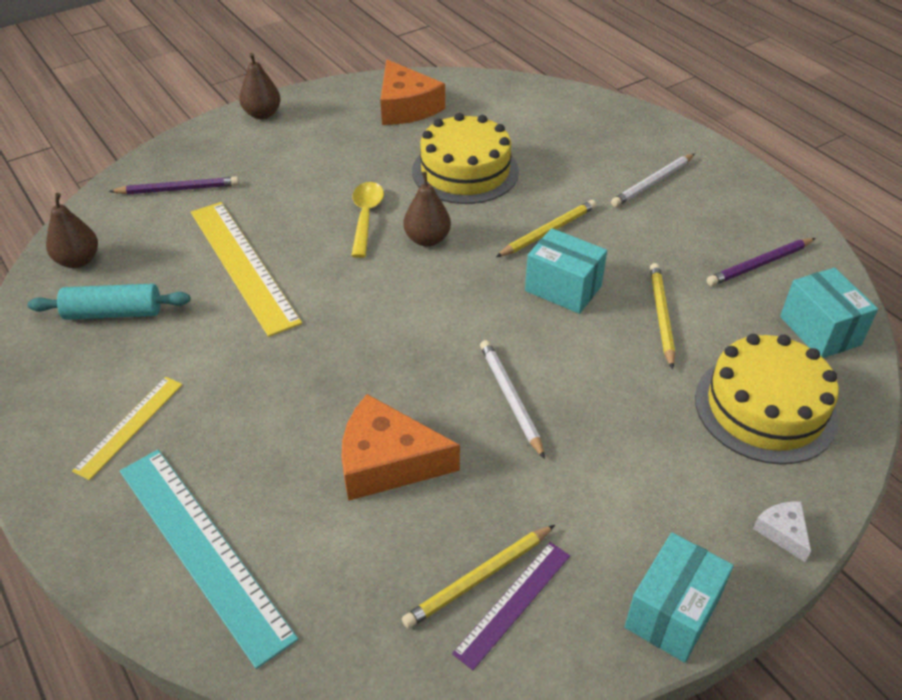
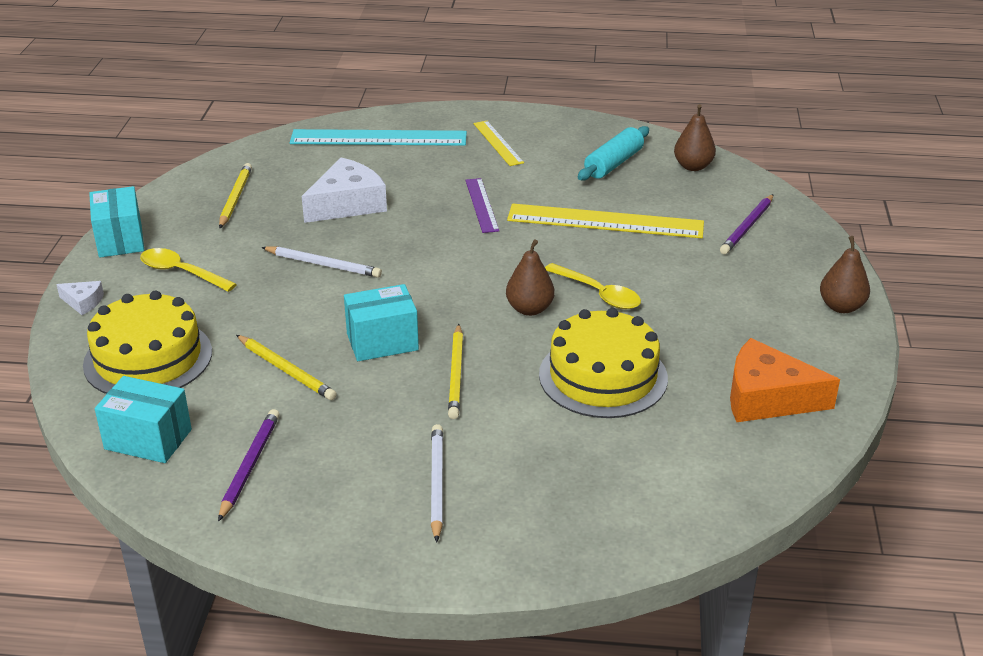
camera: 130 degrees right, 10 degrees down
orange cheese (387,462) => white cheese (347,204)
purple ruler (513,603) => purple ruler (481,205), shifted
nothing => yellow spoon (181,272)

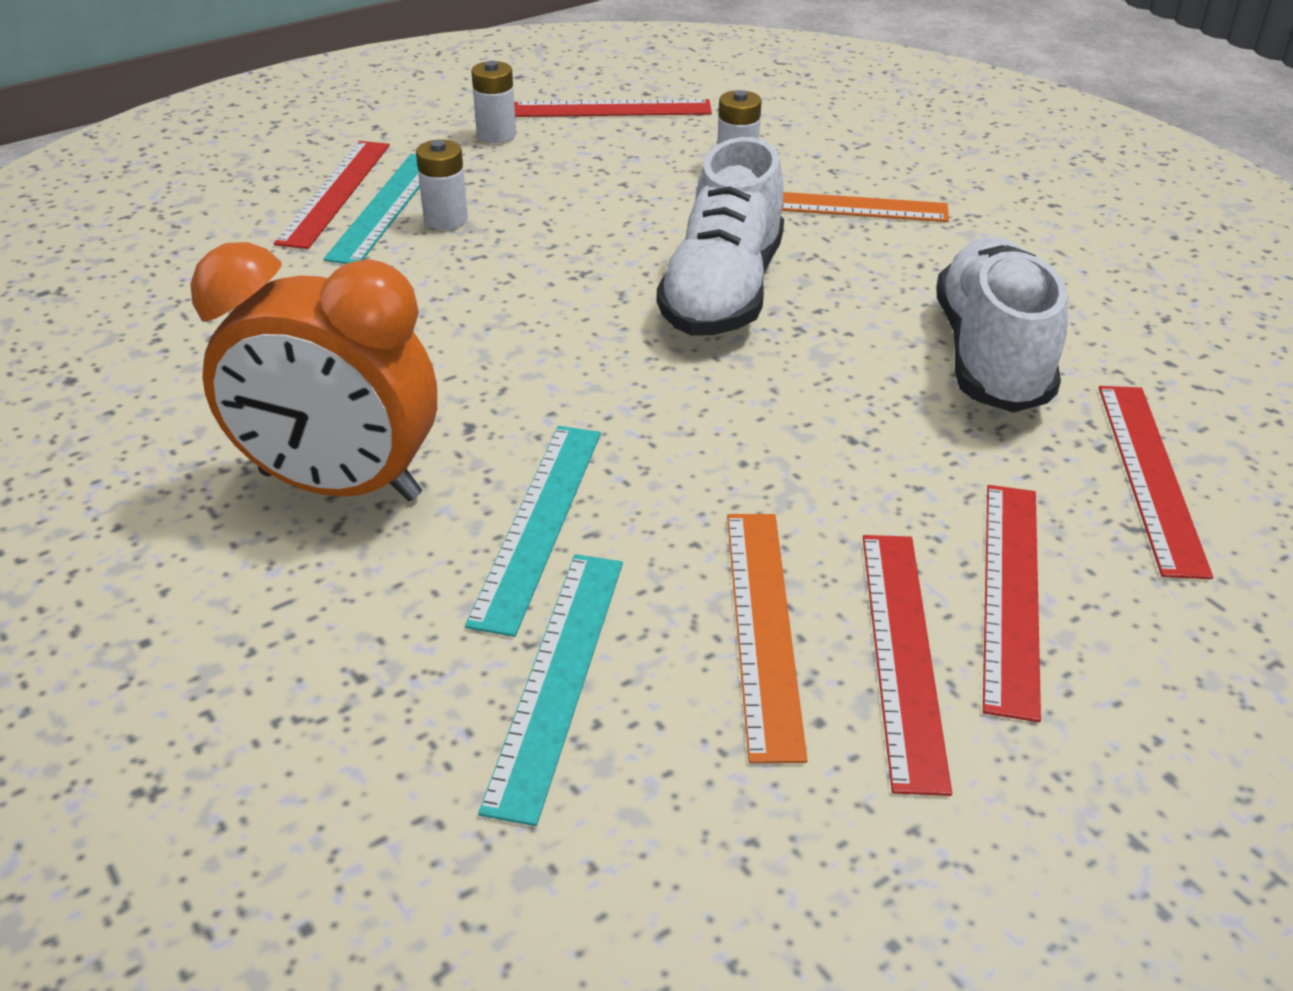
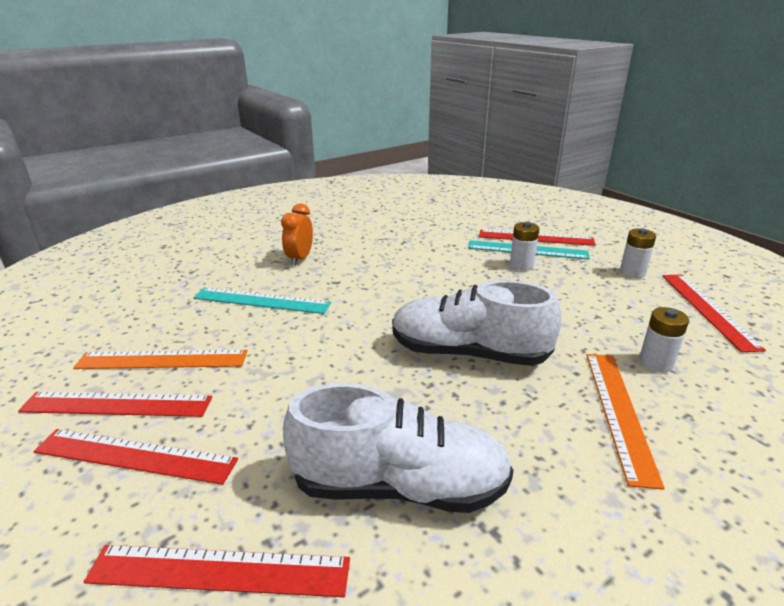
camera: 90 degrees right, 10 degrees down
orange clock (340,486) => orange clock (300,259), x0.51
turquoise ruler (557,677) => nothing

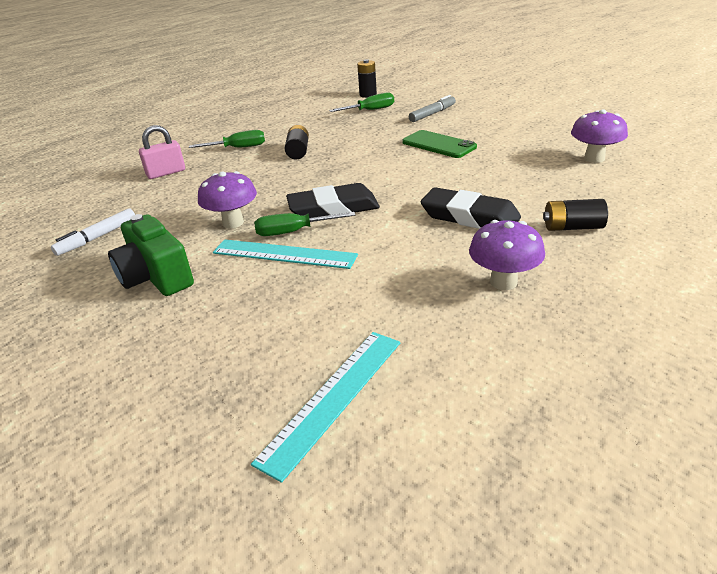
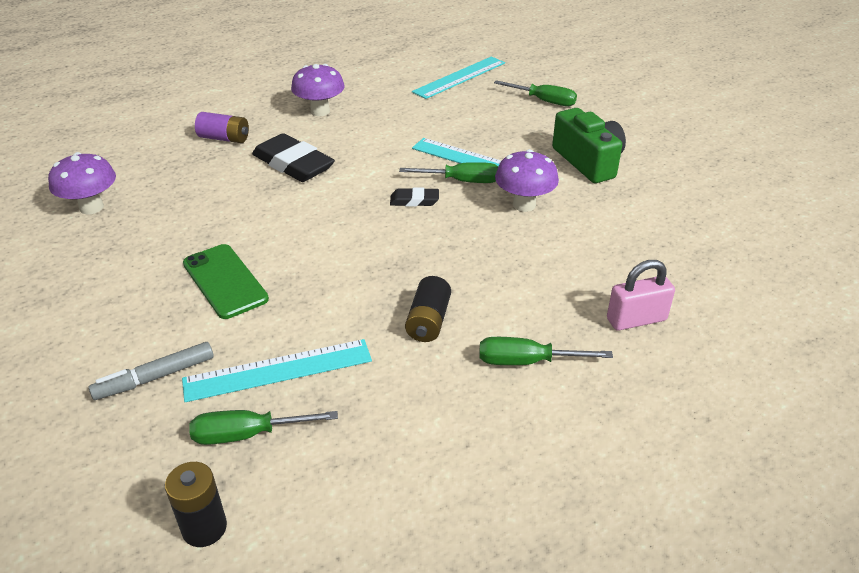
camera: 170 degrees left, 5 degrees up
black eraser (333,208) => black eraser (414,201), x0.50
black battery (572,227) => purple battery (224,138)
white marker (98,237) => nothing
nothing => green screwdriver (543,101)
nothing => turquoise ruler (278,370)

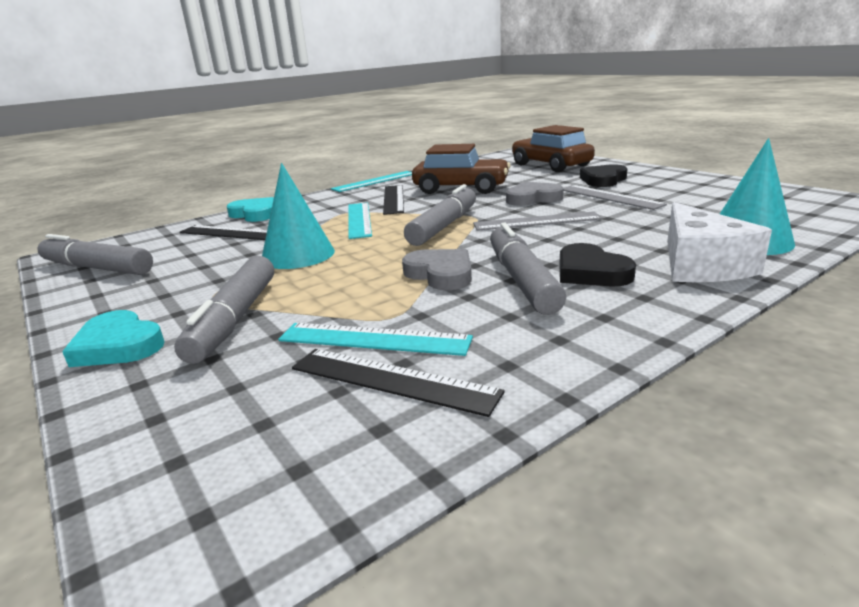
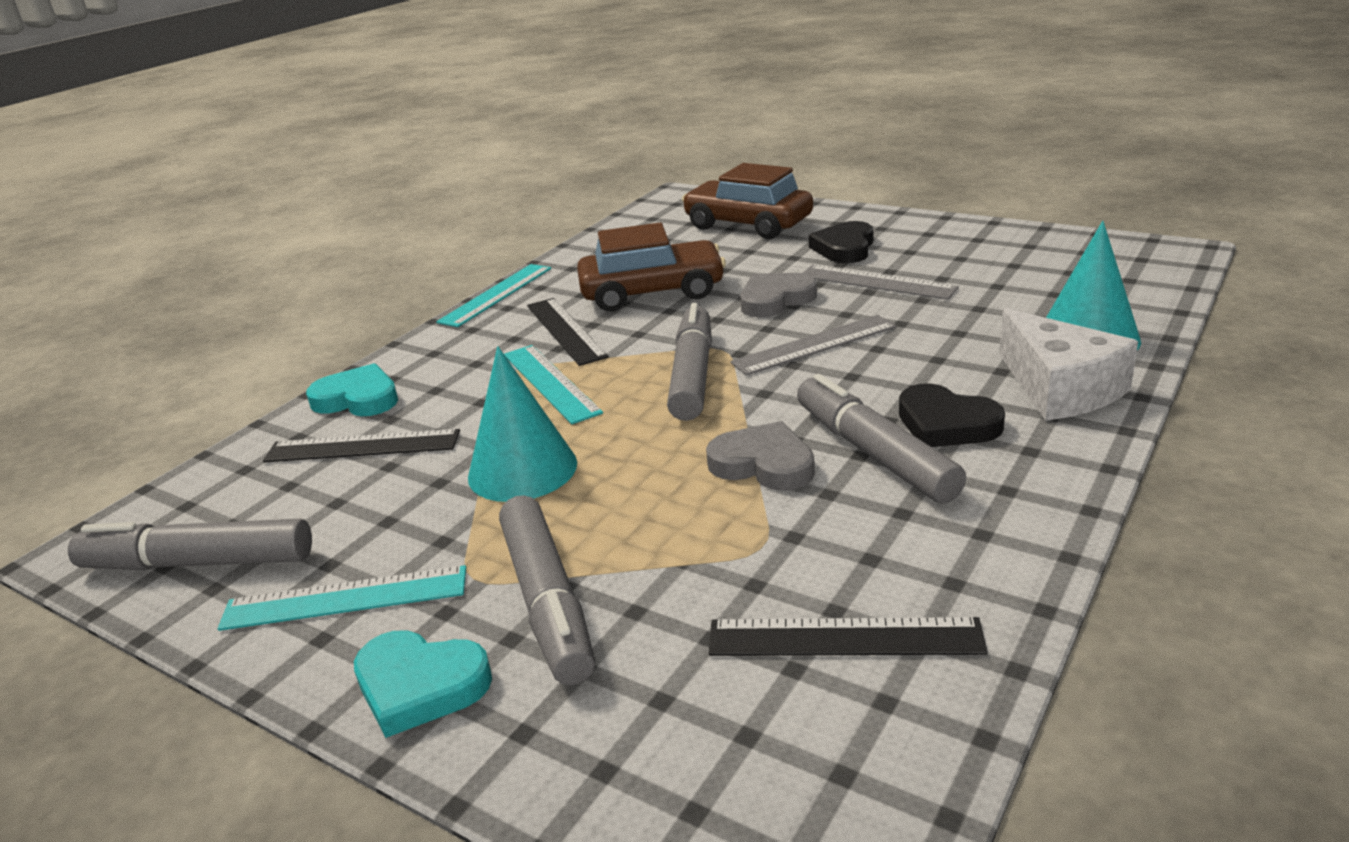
camera: 20 degrees left, 5 degrees up
turquoise ruler (374,339) => turquoise ruler (345,598), shifted

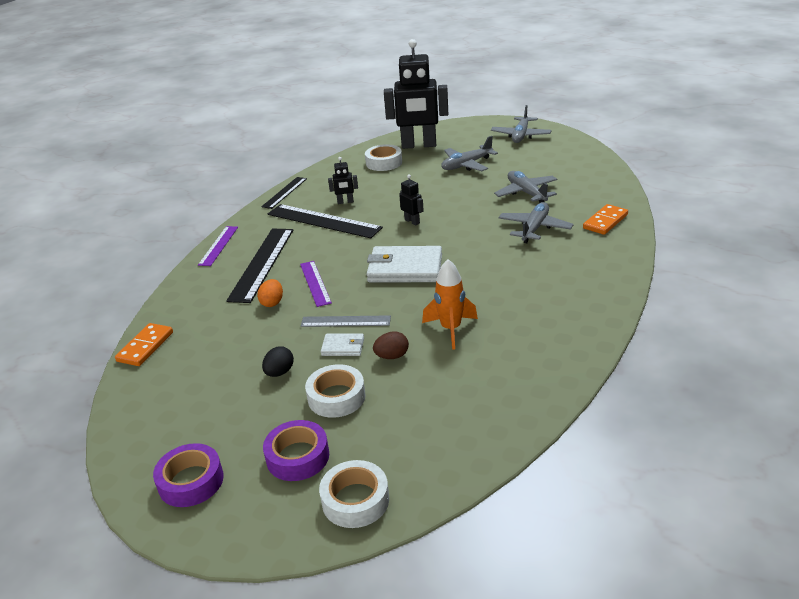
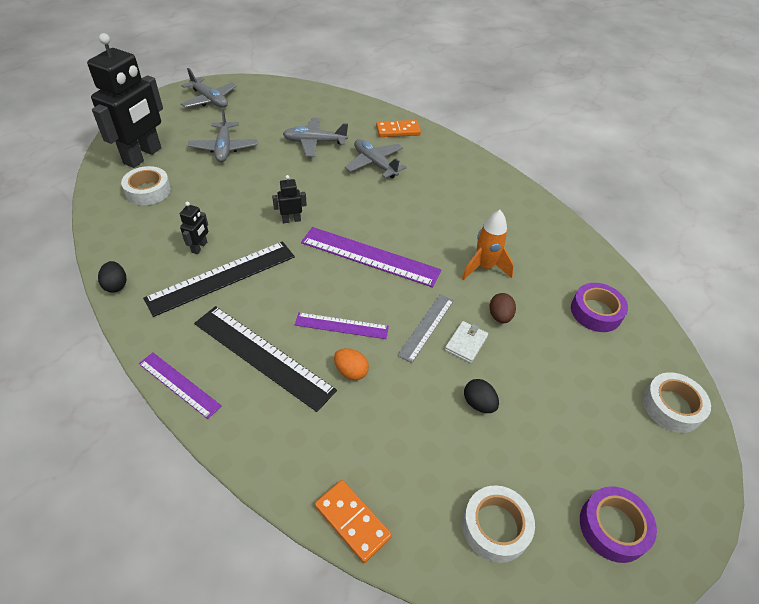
camera: 70 degrees left, 15 degrees up
black ruler (284,192) => black egg (116,285)
orange domino (605,221) => orange domino (398,131), 75 degrees counterclockwise
white wallet (405,268) => purple ruler (370,256)
white tape (336,397) => white tape (495,526), shifted
purple tape (297,457) => purple tape (596,312), shifted

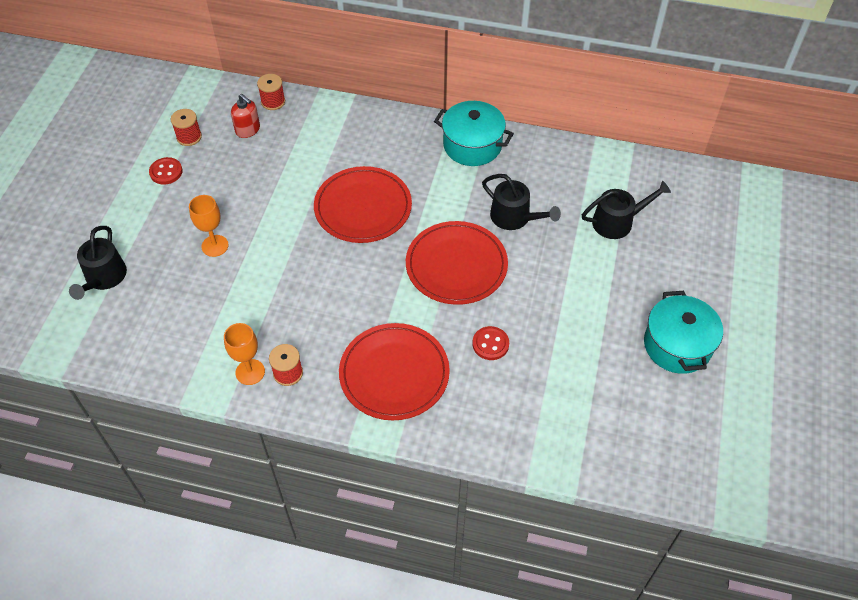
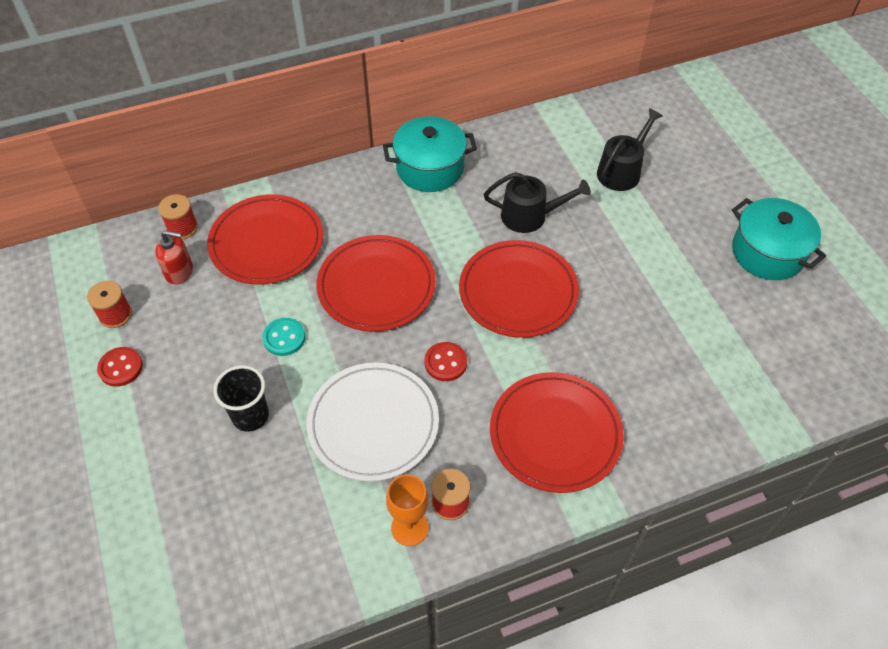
camera: 35 degrees left, 0 degrees up
orange goblet (215,246) => black cup (250,416)
black watering can (104,278) => nothing
red button (490,344) => red button (445,362), shifted
nothing => red plate (266,243)
nothing => turquoise button (284,338)
nothing => white plate (373,423)

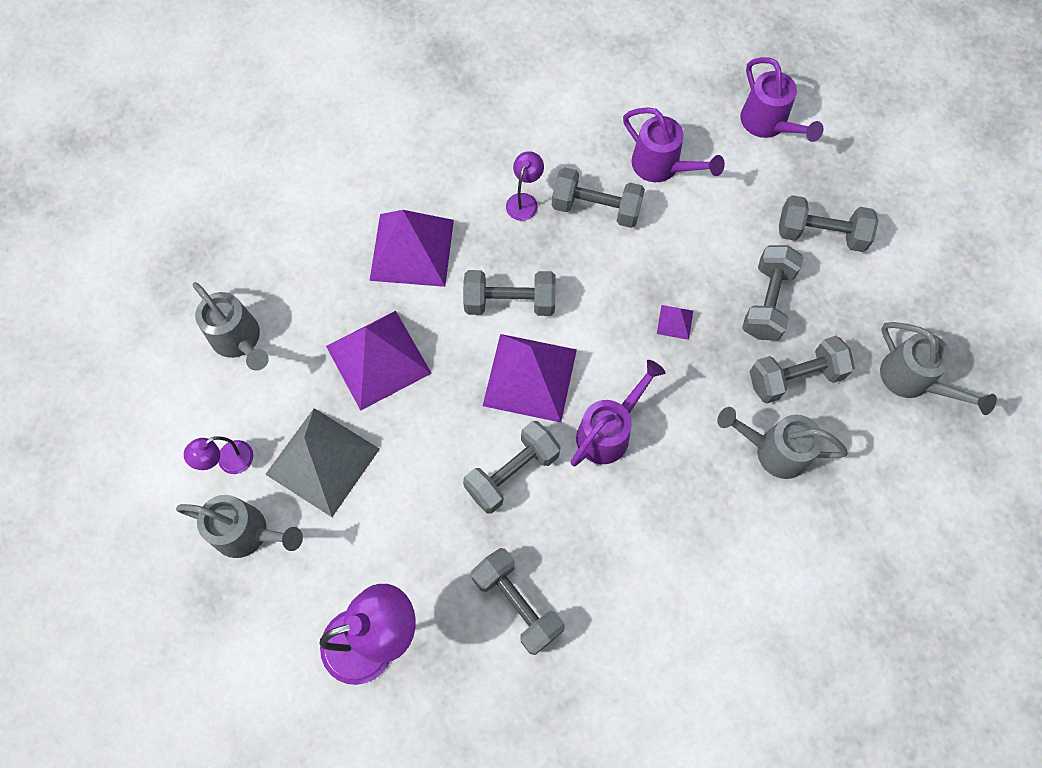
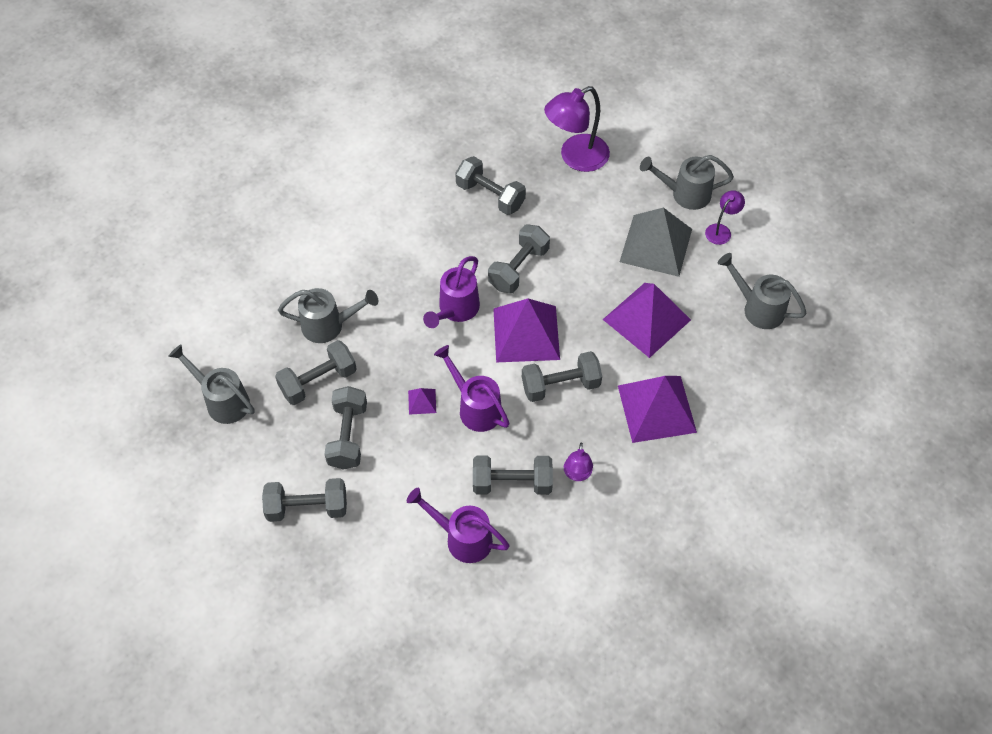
camera: 165 degrees right, 10 degrees down
purple watering can (768,124) => purple watering can (475,407), shifted

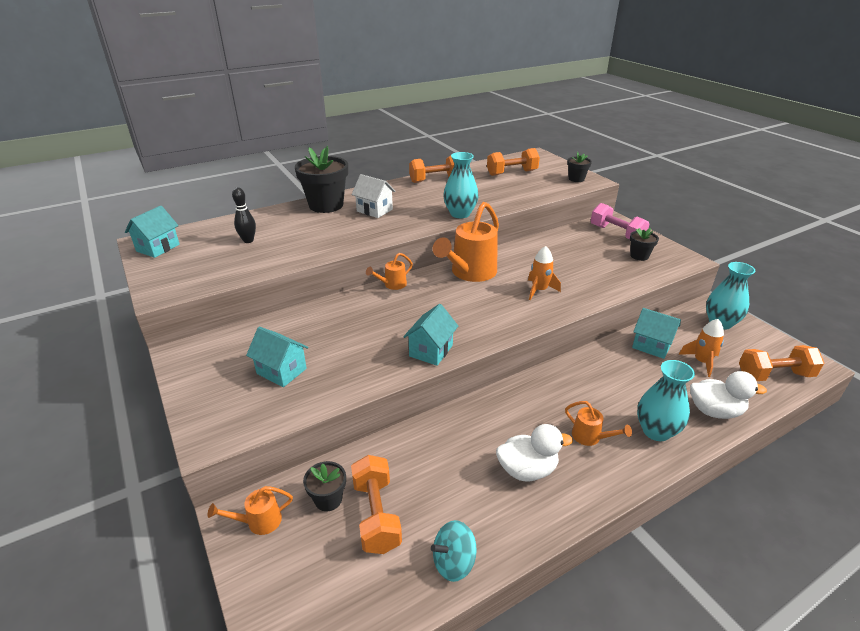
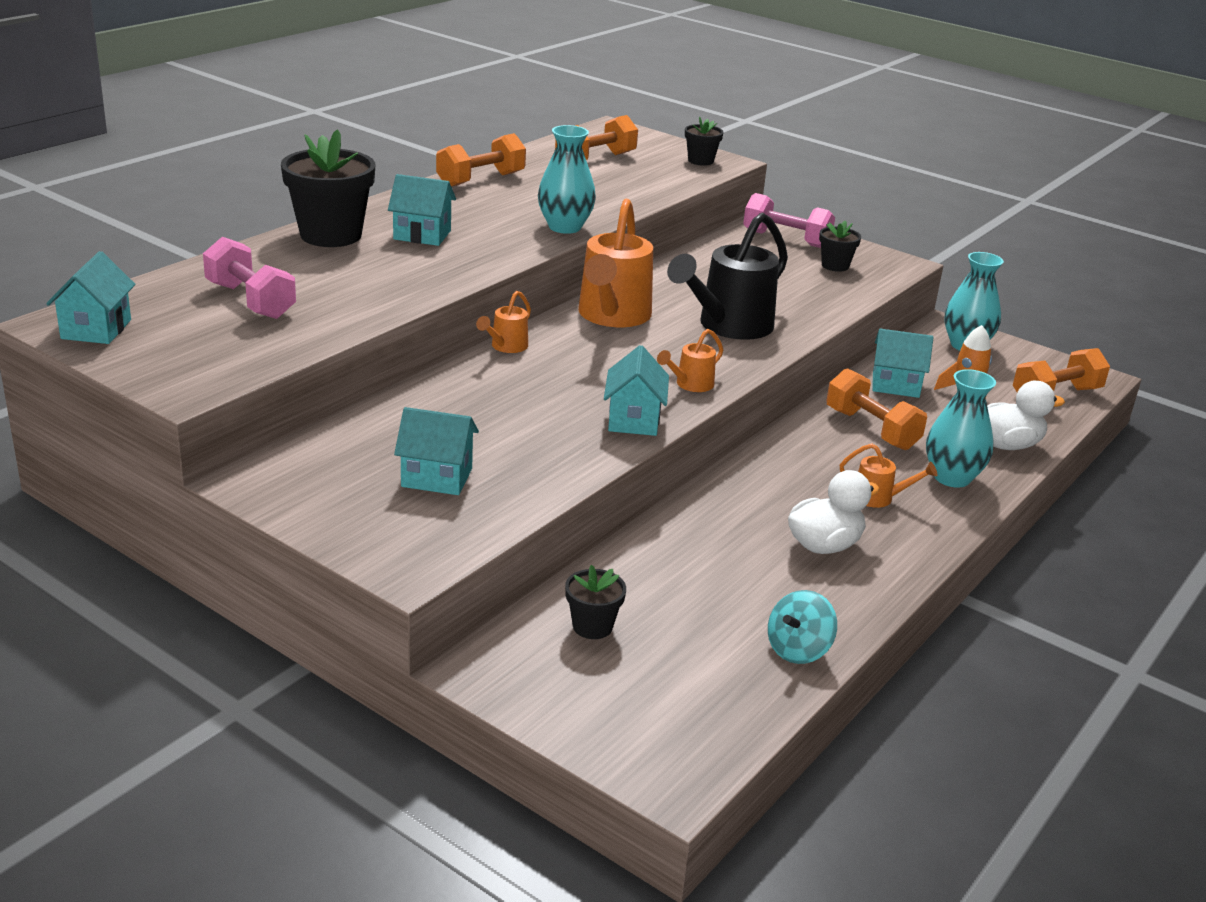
camera: 25 degrees left, 5 degrees down
white house (374,210) => turquoise house (422,235)
black bowling pin (248,240) => pink dumbbell (251,301)
orange rocket (539,290) => black watering can (728,326)
orange dumbbell (376,515) => orange dumbbell (871,429), shifted
orange watering can (259,521) => orange watering can (690,384), shifted

